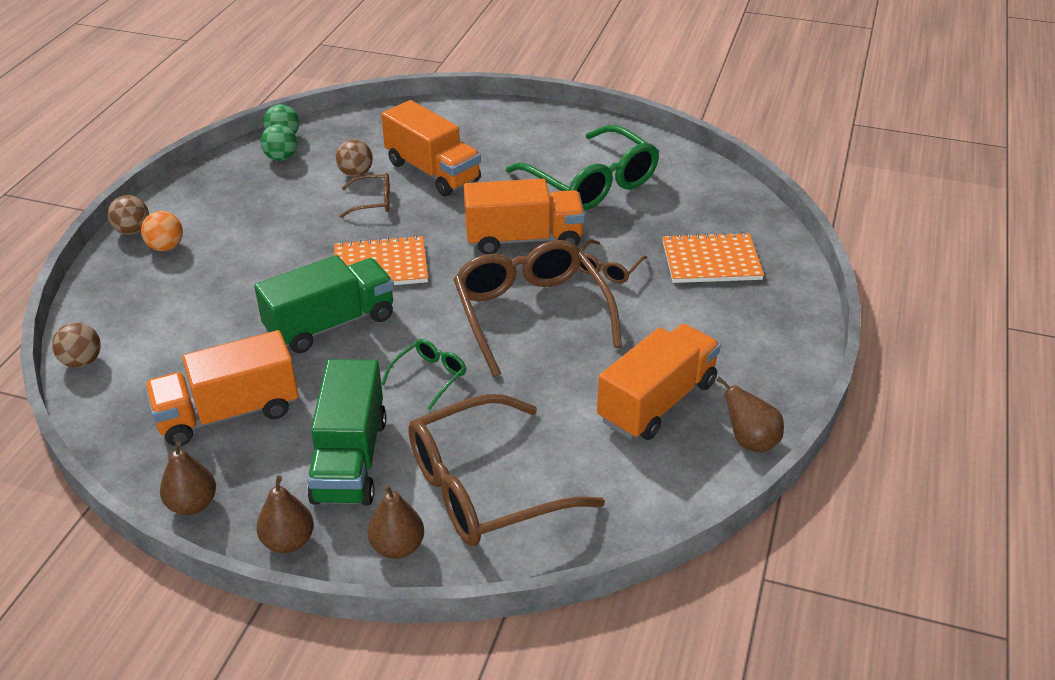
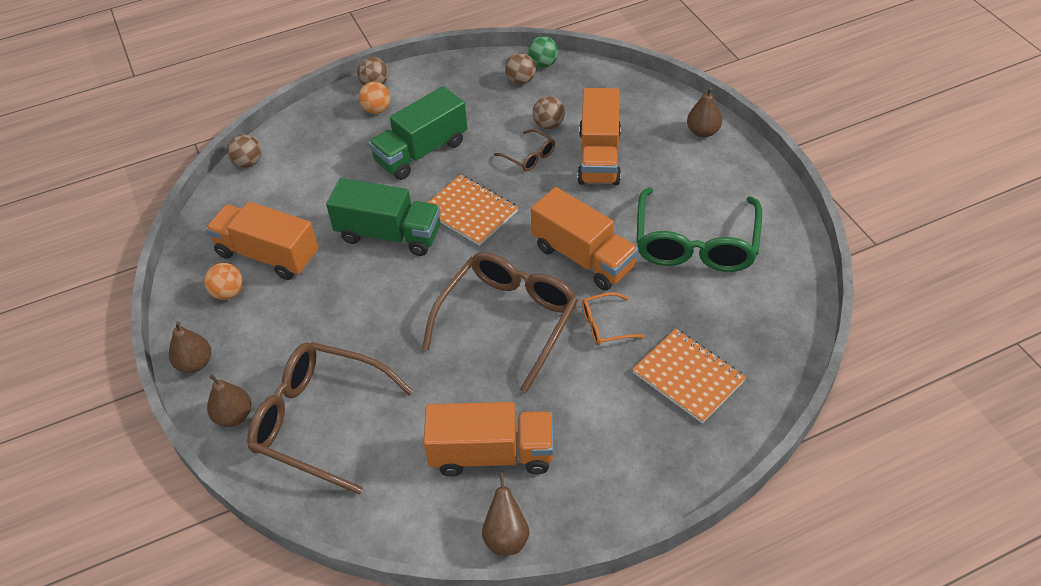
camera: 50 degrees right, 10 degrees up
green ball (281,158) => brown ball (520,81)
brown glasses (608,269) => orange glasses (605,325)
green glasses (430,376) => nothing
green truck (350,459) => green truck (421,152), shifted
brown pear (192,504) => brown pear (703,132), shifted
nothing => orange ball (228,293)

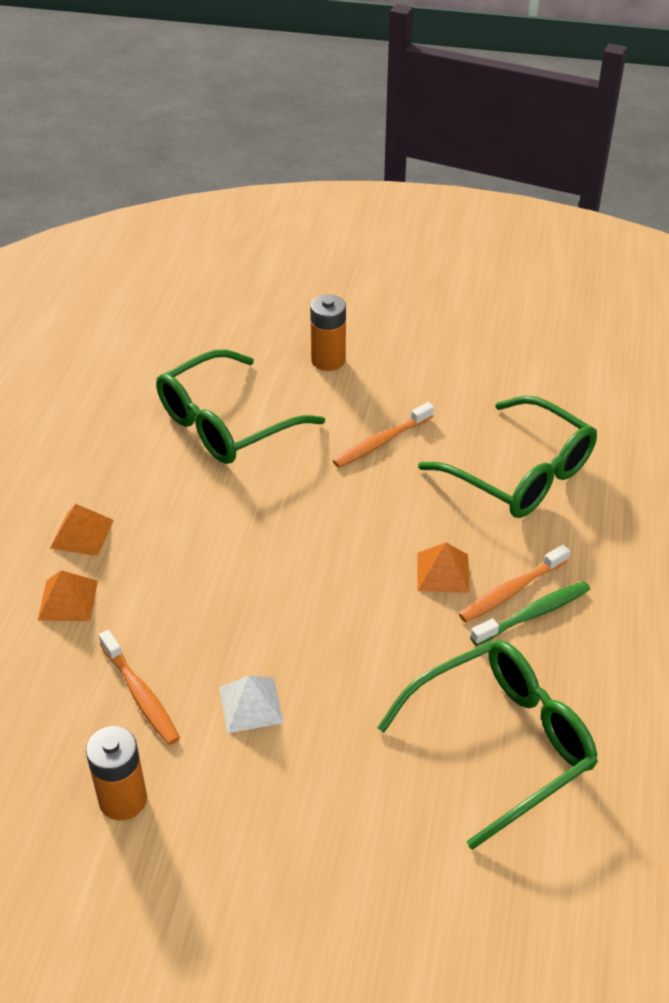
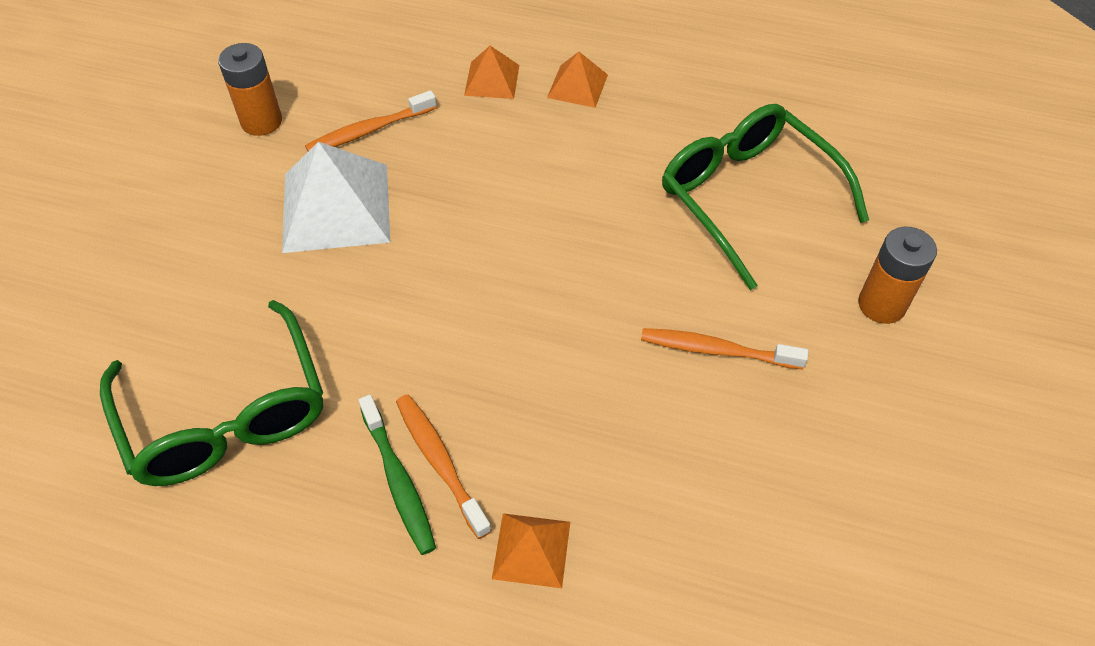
camera: 95 degrees right, 10 degrees up
green glasses (521,474) => nothing
orange toothbrush (381,442) => orange toothbrush (717,350), 45 degrees counterclockwise
orange pyramid (443,572) => orange pyramid (531,550), shifted
white pyramid (251,704) => white pyramid (336,207), x1.89

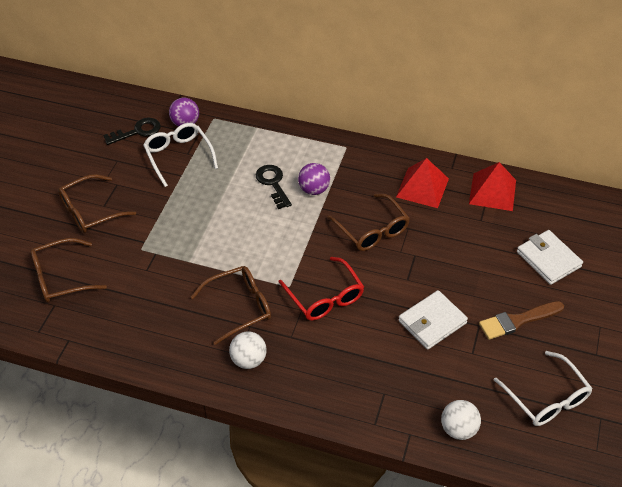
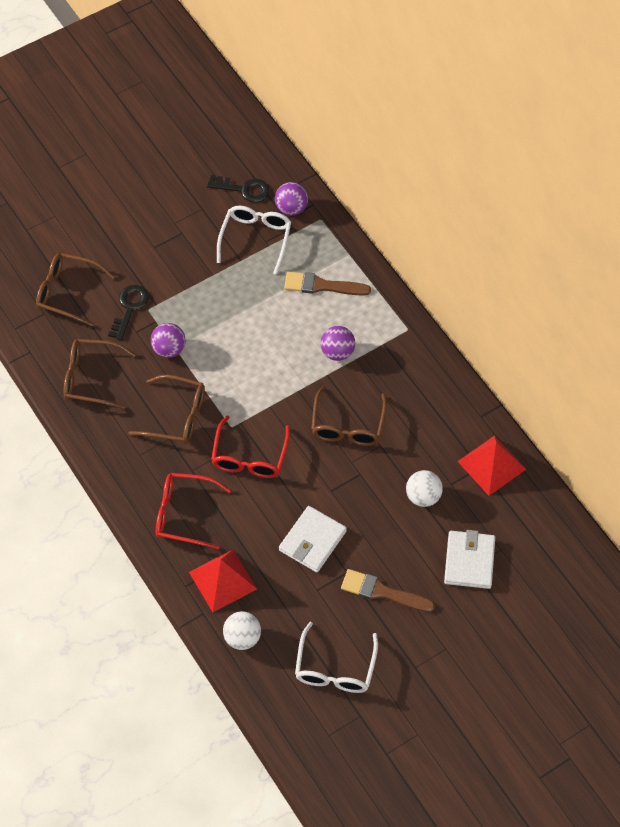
camera: 40 degrees right, 10 degrees up
red pyramid (422,187) => red pyramid (222,580), shifted
black key (273,183) => black key (129,308), shifted
brown glasses (90,211) => brown glasses (91,378), shifted
white wallet (432,322) => white wallet (312,541), 60 degrees counterclockwise
white ball (248,360) => white ball (423,496), shifted
nothing => brown brush (322,286)
nothing => purple ball (169,349)
nothing => red glasses (183,514)

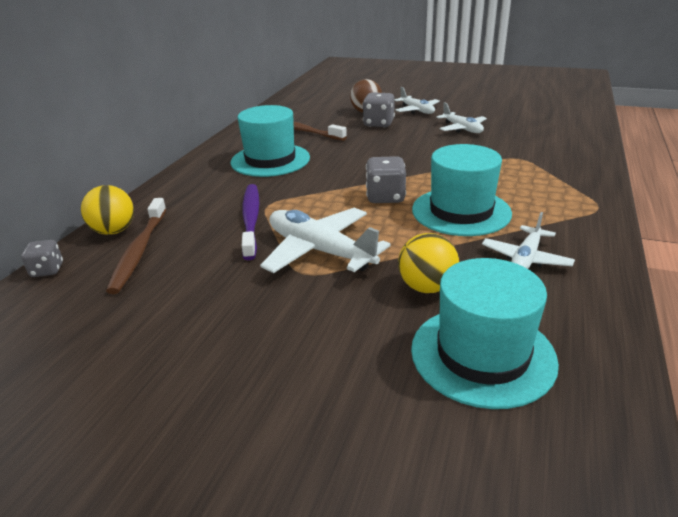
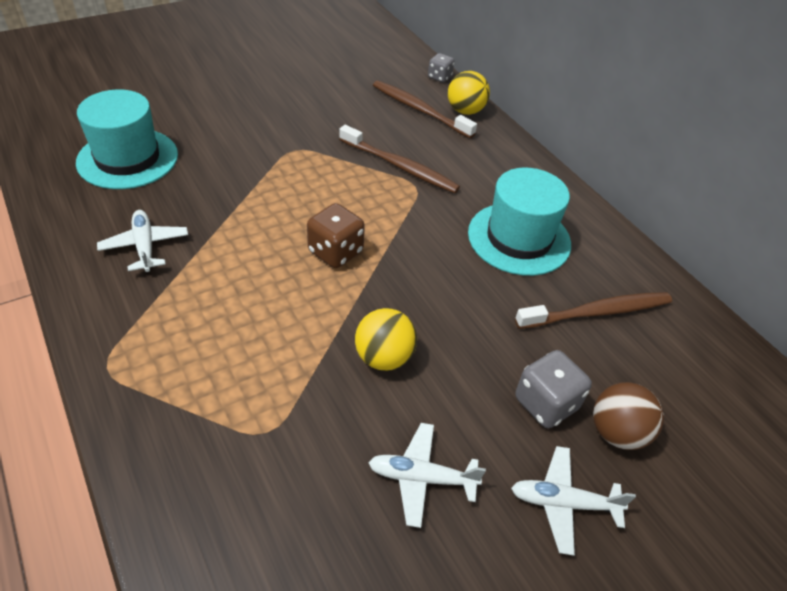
camera: 125 degrees right, 15 degrees up
turquoise hat (461,211) => nothing
grey dice (385,197) => brown dice (335,252)
purple toothbrush (251,219) => brown toothbrush (400,167)
white plane (319,251) => nothing
yellow ball (426,287) => yellow ball (384,357), shifted

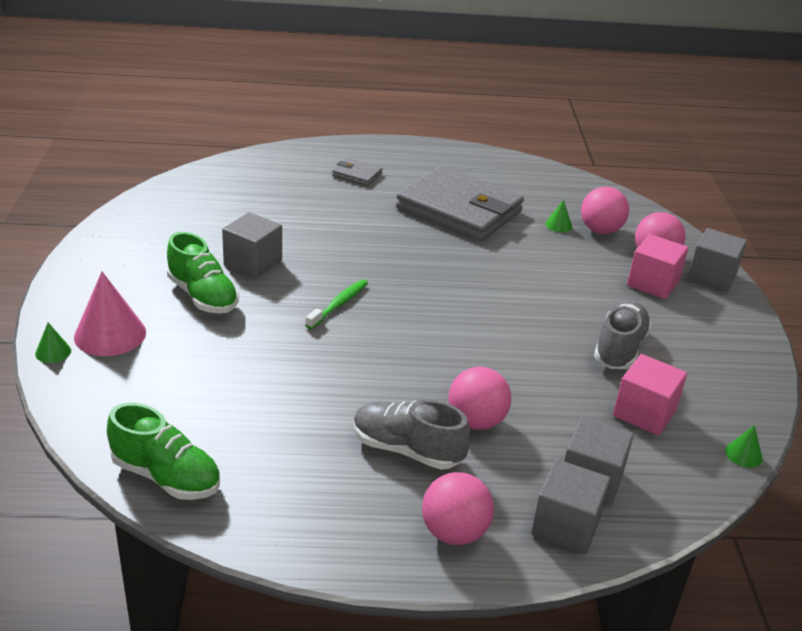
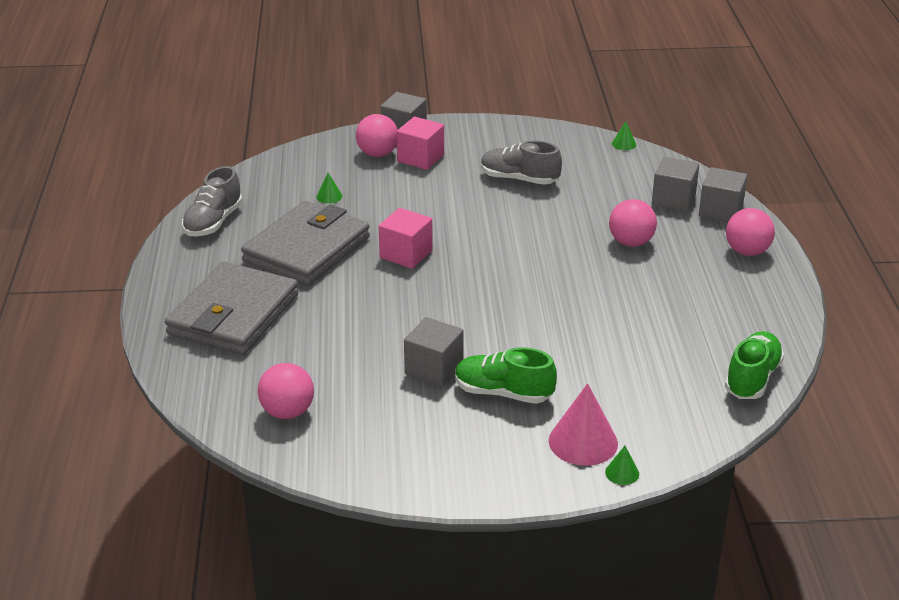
camera: 90 degrees left, 0 degrees up
grey wallet (357,175) => grey wallet (233,314), x2.38
pink ball (600,230) => pink ball (287,412), shifted
green shoe (203,296) => green shoe (503,393), 120 degrees counterclockwise
green toothbrush (339,304) => nothing
pink cube (644,413) => pink cube (406,254), shifted
grey shoe (407,450) => grey shoe (213,222), shifted

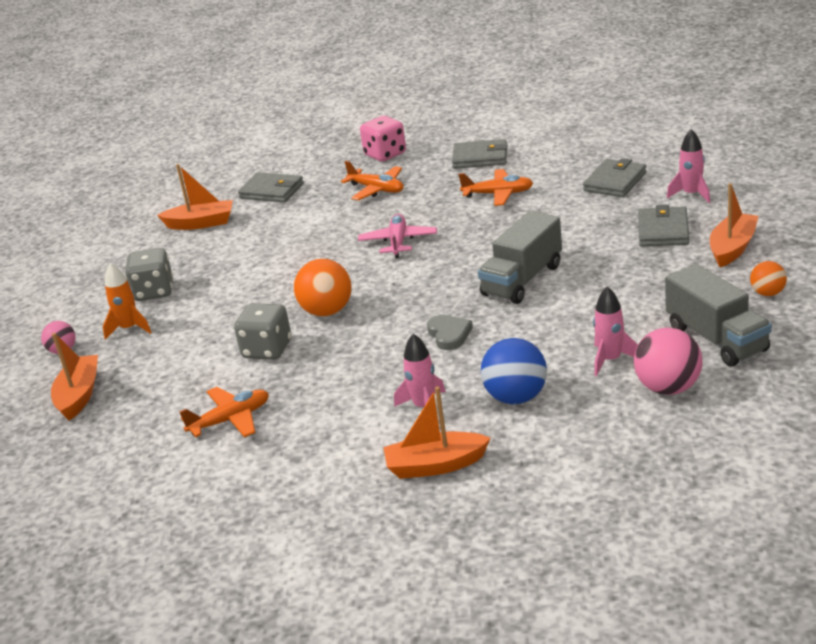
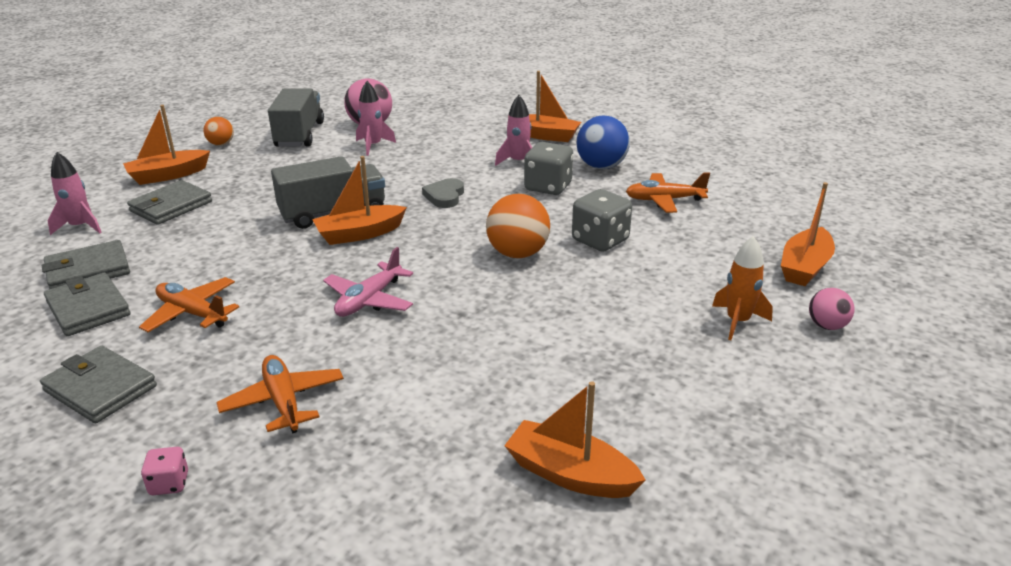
camera: 155 degrees left, 0 degrees up
pink dice (385,154) => pink dice (169,484), x0.52
grey wallet (271,191) => grey wallet (88,308), shifted
grey dice (154,292) => grey dice (548,187), shifted
blue ball (516,397) => blue ball (601,166), shifted
nothing => orange boat (359,234)

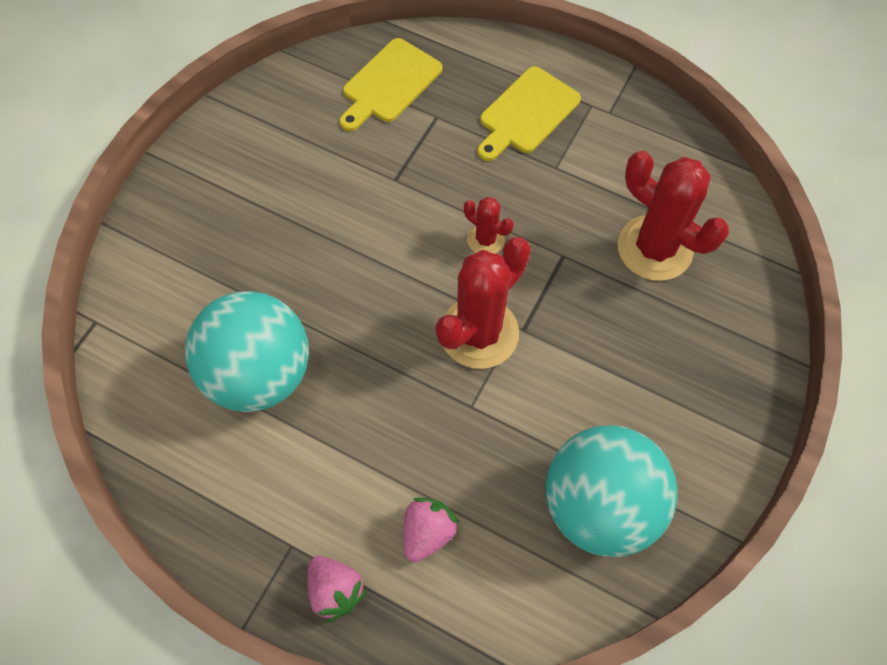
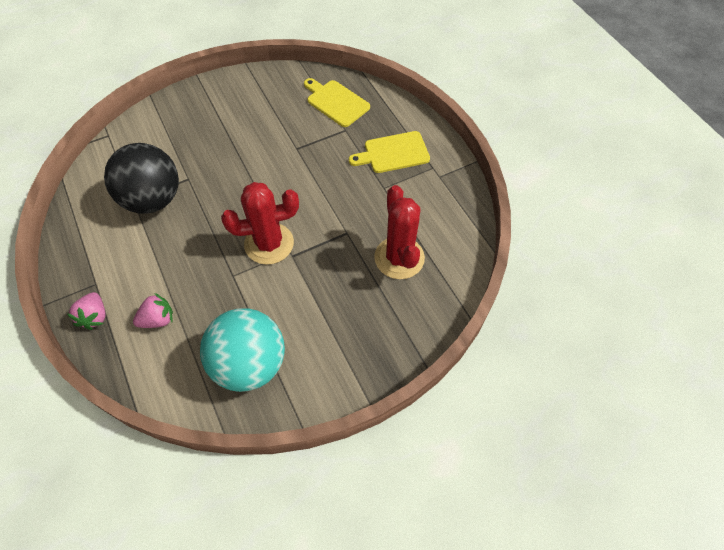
camera: 35 degrees right, 5 degrees down
yellow cutting board (389,84) => yellow cutting board (336,102), 60 degrees clockwise
red cactus (486,239) => nothing
turquoise ball (259,373) => black ball (153,199)

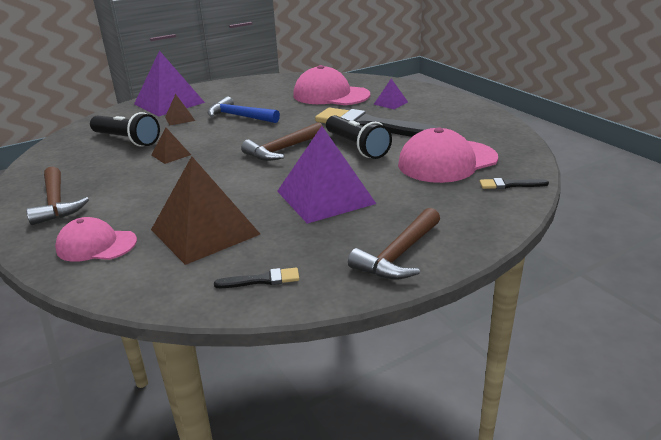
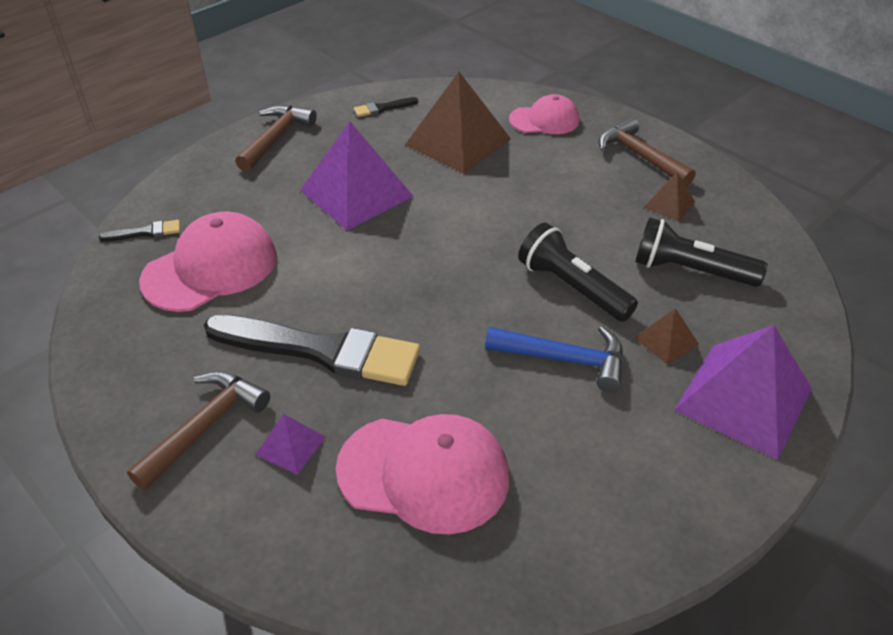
camera: 165 degrees right, 15 degrees up
black flashlight (356,147) => black flashlight (572,287), shifted
brown hammer (282,149) => brown hammer (205,426), shifted
brown pyramid (171,155) => brown pyramid (669,204), shifted

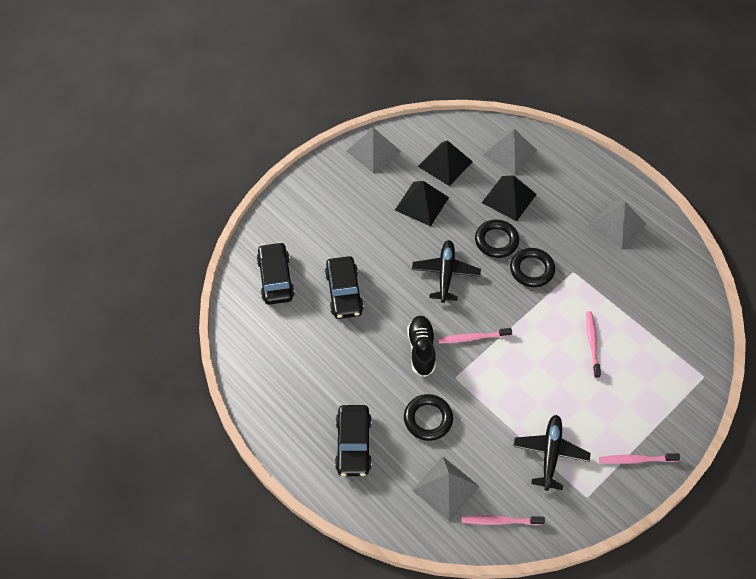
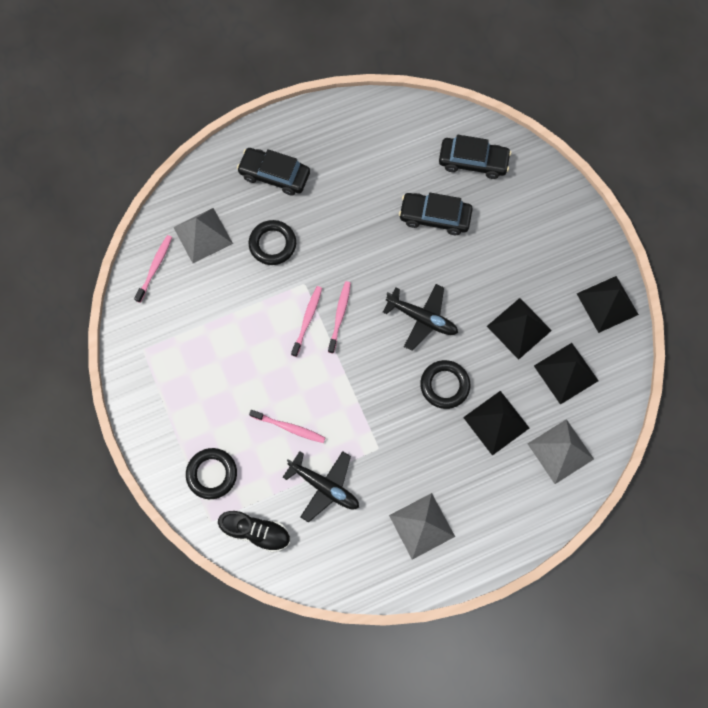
camera: 110 degrees right, 15 degrees up
grey pyramid (373,151) => black pyramid (607,304)
black ring (531,270) => black ring (212,474), shifted
black shoe (421,349) => black shoe (256,532), shifted
black plane (550,453) => black plane (325,486), shifted
pink toothbrush (635,460) => pink toothbrush (307,319), shifted

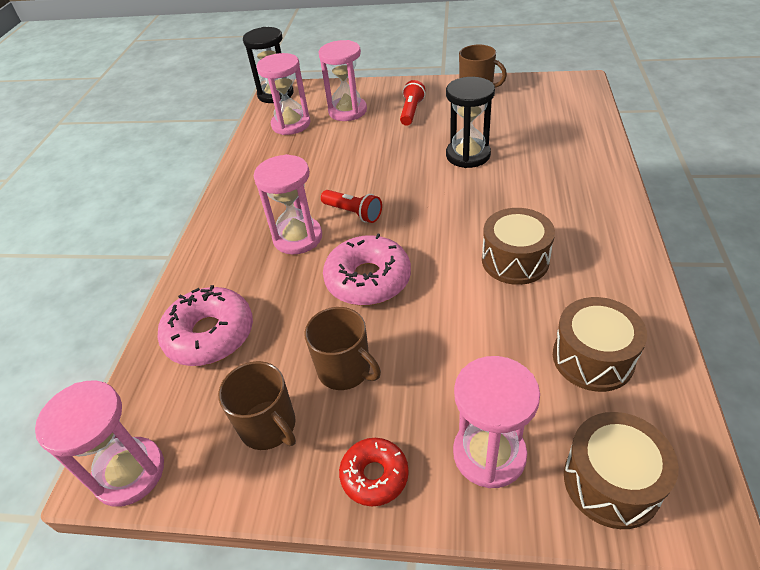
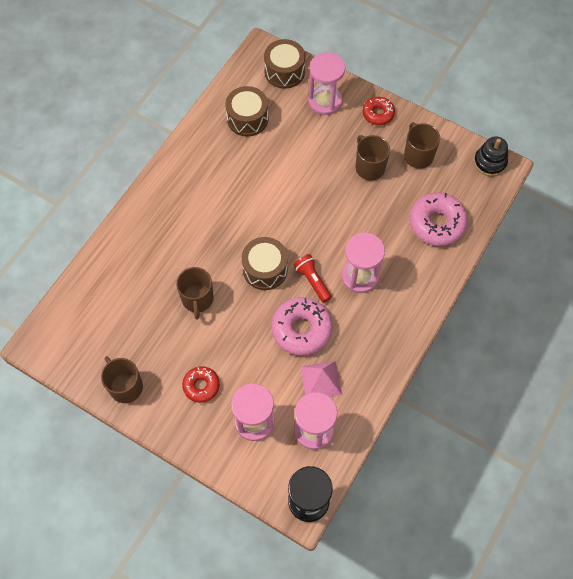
camera: 160 degrees left, 20 degrees up
black hourglass (468,155) => brown mug (197,299)
red flashlight (411,111) => red donut (201,386)
brown drum (515,260) => brown drum (265,269), shifted
pink donut (368,280) => pink donut (301,329), shifted
pink hourglass (129,473) => black stacking toy (489,162)
nothing => pink pyramid (321,380)

